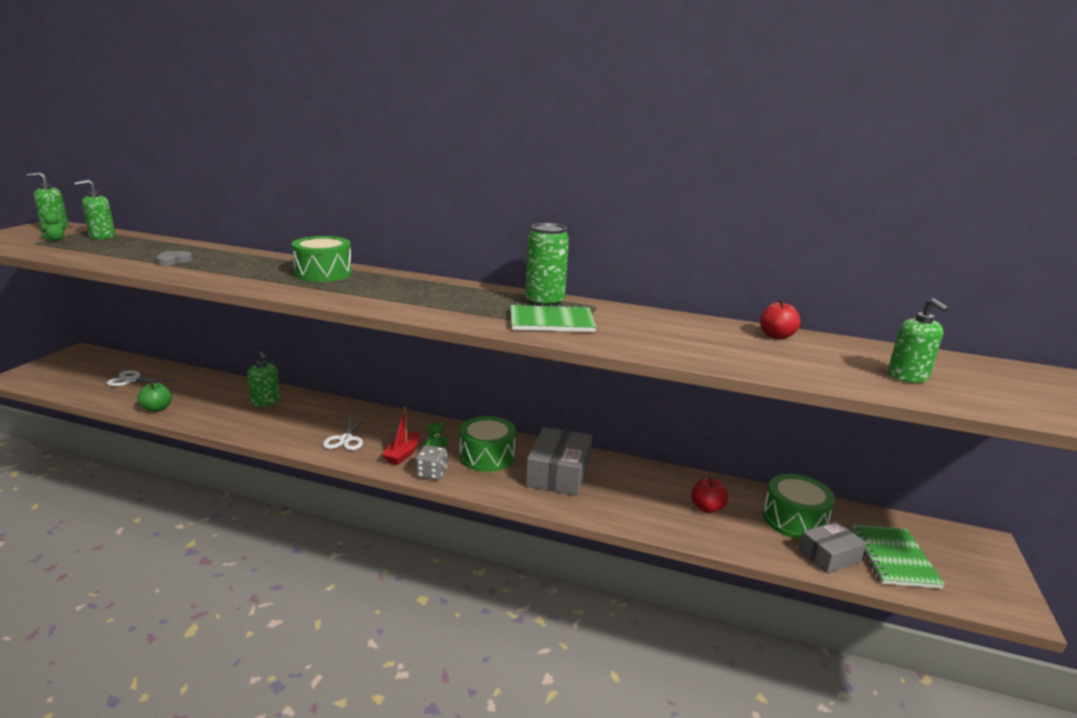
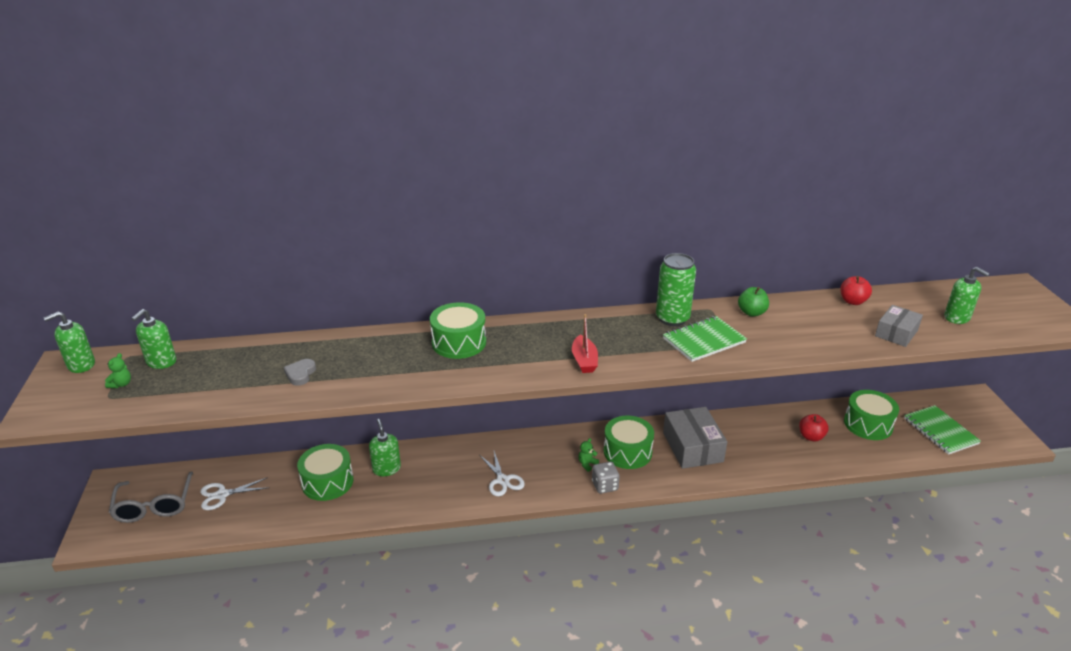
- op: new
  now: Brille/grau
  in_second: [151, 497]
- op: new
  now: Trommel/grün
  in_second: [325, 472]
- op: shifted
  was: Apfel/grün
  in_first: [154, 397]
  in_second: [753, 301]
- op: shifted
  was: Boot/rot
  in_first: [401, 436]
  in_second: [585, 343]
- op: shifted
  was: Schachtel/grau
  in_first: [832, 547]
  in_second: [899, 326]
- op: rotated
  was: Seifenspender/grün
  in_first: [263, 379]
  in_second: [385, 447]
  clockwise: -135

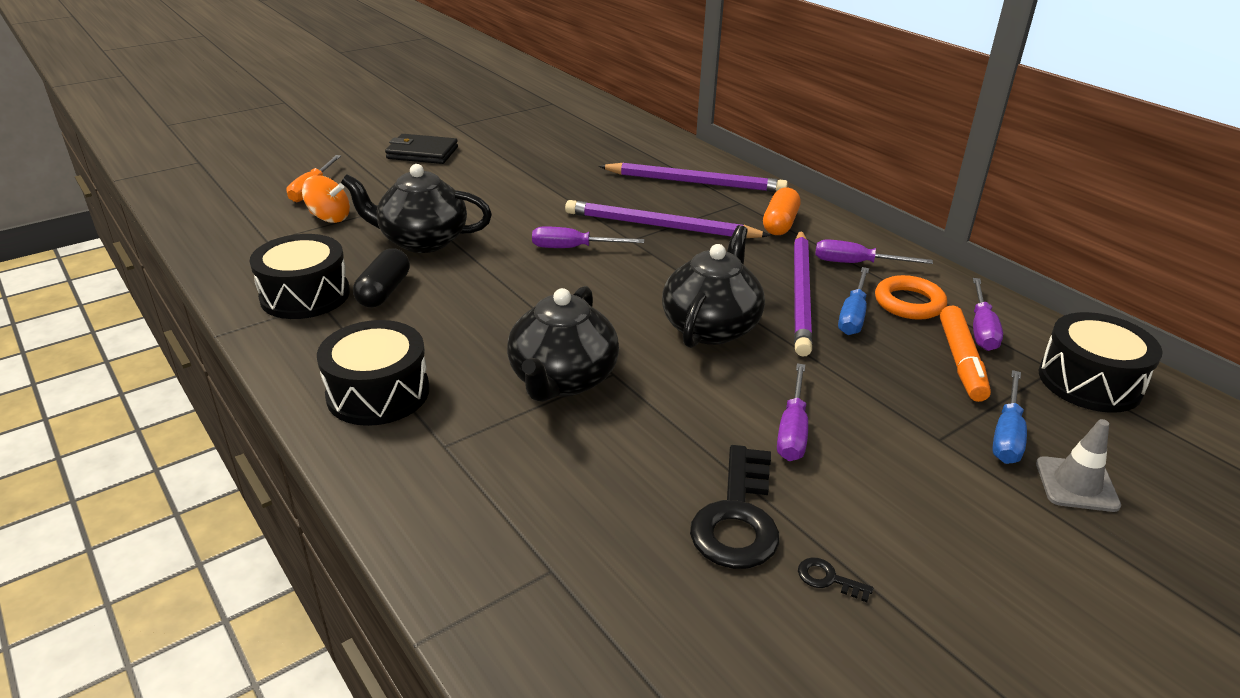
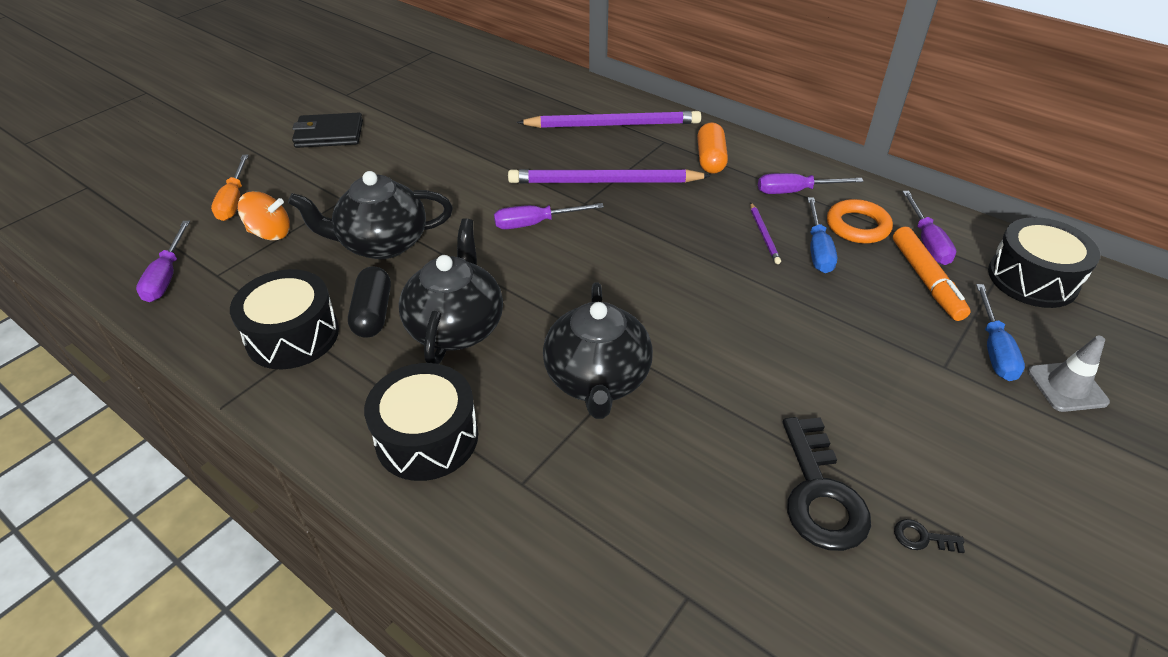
- op: shifted
  was: Teekanne/schwarz
  in_first: [713, 286]
  in_second: [451, 291]
- op: shifted
  was: Schraubenzieher/lila
  in_first: [792, 412]
  in_second: [163, 261]
- op: scaled
  was: Bleistift/lila
  in_first: [803, 293]
  in_second: [765, 233]
  ratio: 0.44

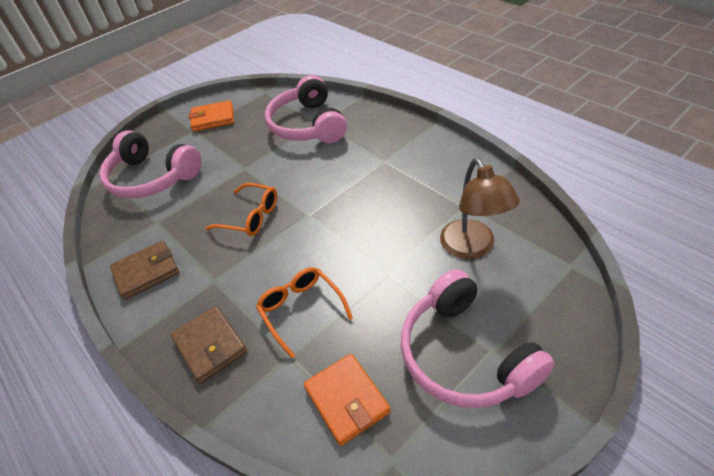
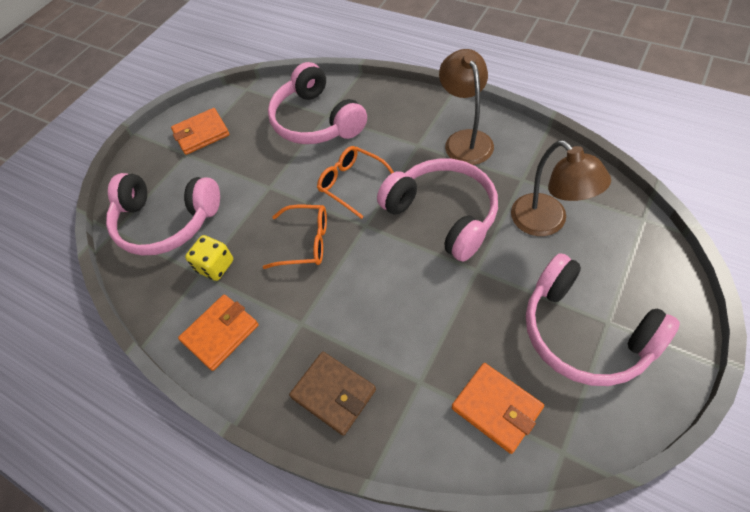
- op: new
  now: Spielwürfel/gelb
  in_second: [209, 258]
- op: new
  now: Kopfhörer/rosa
  in_second: [437, 209]
- op: new
  now: Lampe/braun
  in_second: [466, 107]
- op: shifted
  was: Brille/orange
  in_first: [304, 312]
  in_second: [355, 182]
- op: repainted
  was: Geldbörse/braun
  now: Geldbörse/orange
  in_first: [144, 270]
  in_second: [218, 332]

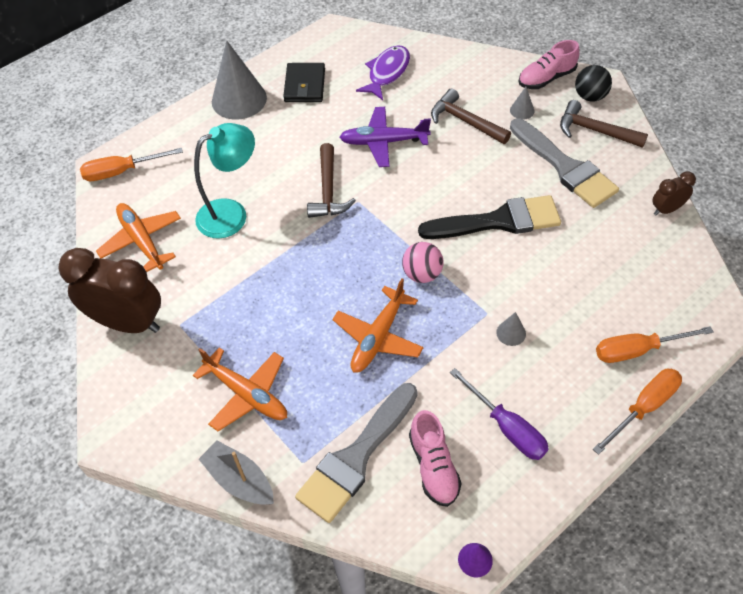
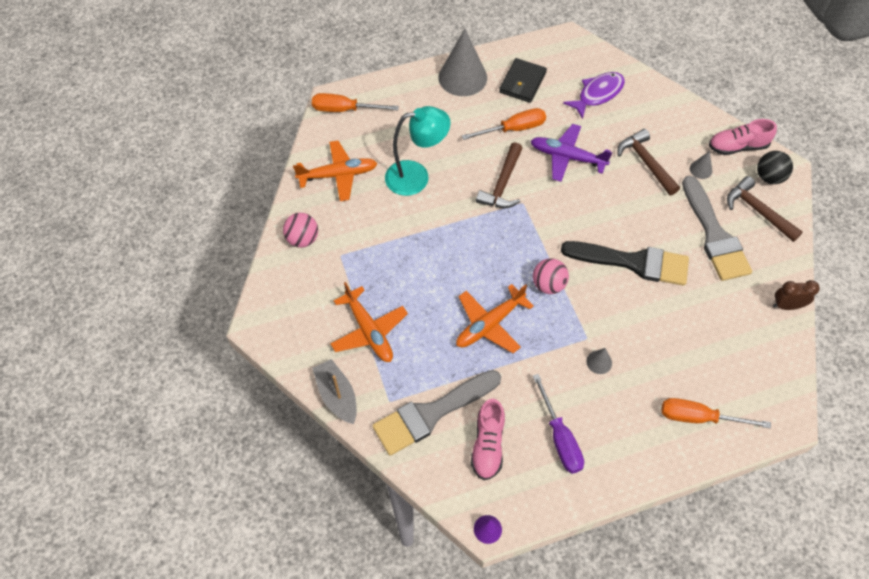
- op: shifted
  was: Schraubenzieher/orange
  in_first: [637, 412]
  in_second: [504, 124]
- op: swapped
  was: Wecker/braun
  now: Ball/rosa
  in_first: [109, 290]
  in_second: [300, 230]
- op: rotated
  was: Flugzeug/orange
  in_first: [138, 237]
  in_second: [335, 171]
  clockwise: 90

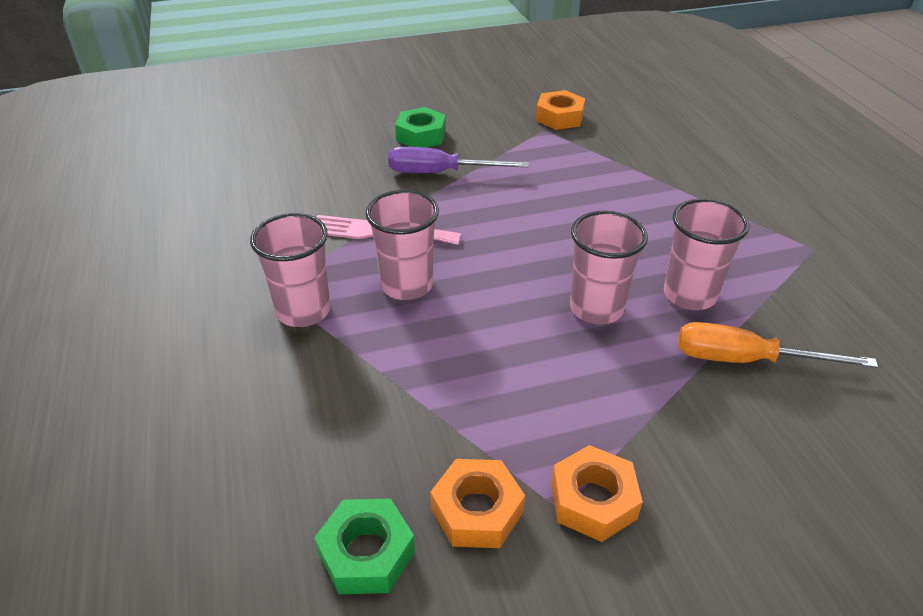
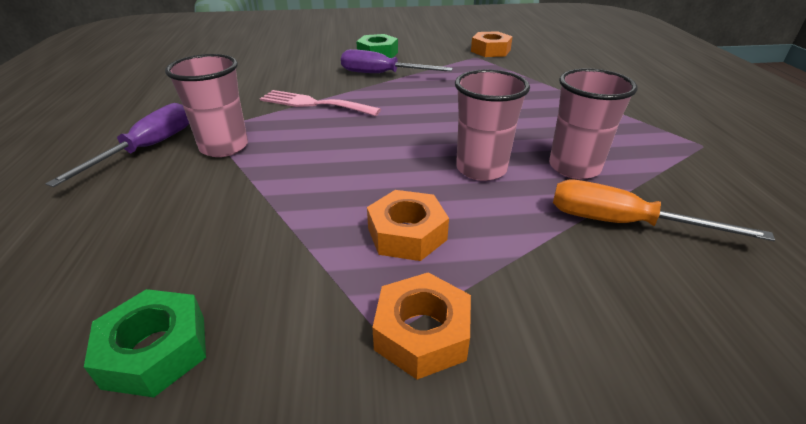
- op: gone
  was: Becher/rosa
  in_first: [402, 245]
- op: new
  now: Schraubenzieher/lila
  in_second: [117, 145]
- op: shifted
  was: Sechskantmutter/orange
  in_first: [477, 503]
  in_second: [408, 225]

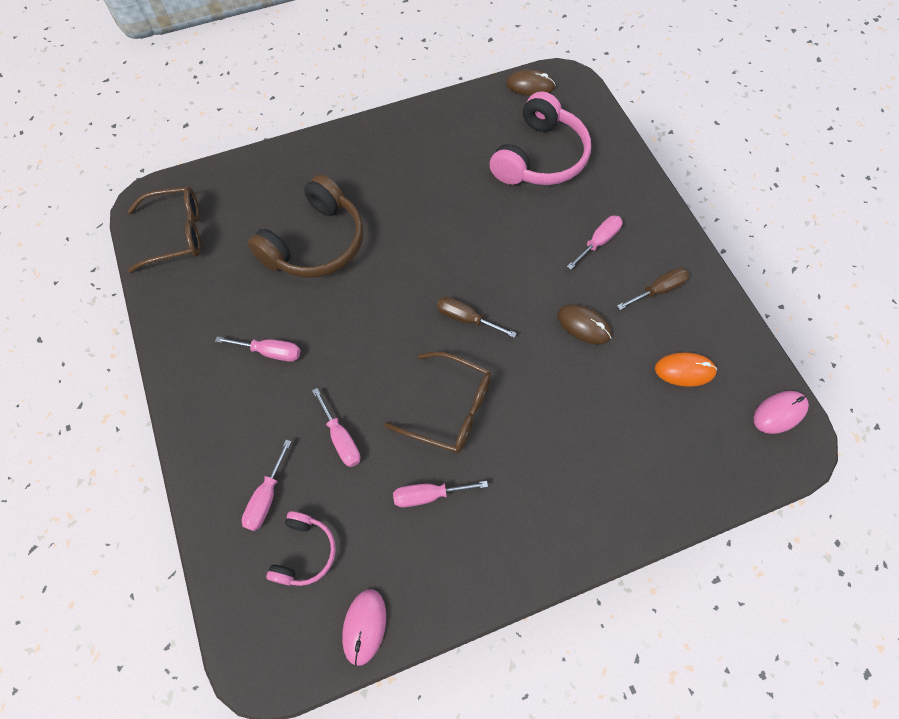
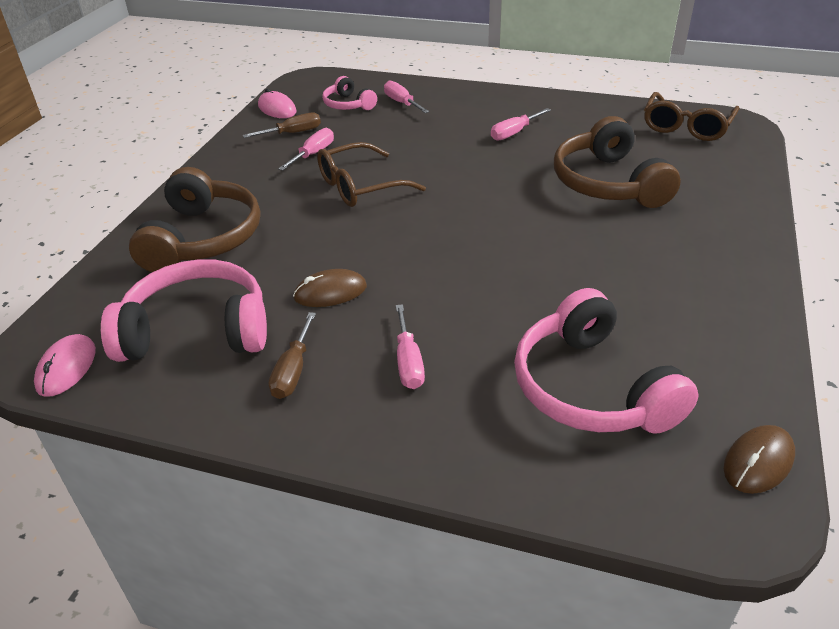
- op: gone
  was: Schraubenzieher/rosa
  in_first: [336, 427]
- op: new
  now: Kopfhörer/braun
  in_second: [194, 219]
- op: shifted
  was: Schraubenzieher/braun
  in_first: [477, 317]
  in_second: [282, 125]
- op: swapped
  was: Computermaus/orange
  now: Kopfhörer/rosa
  in_first: [686, 369]
  in_second: [184, 310]

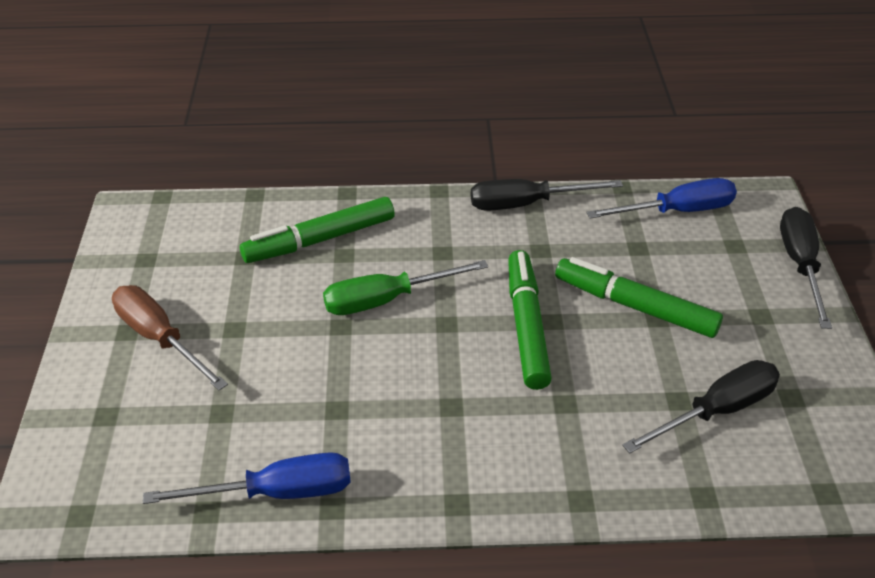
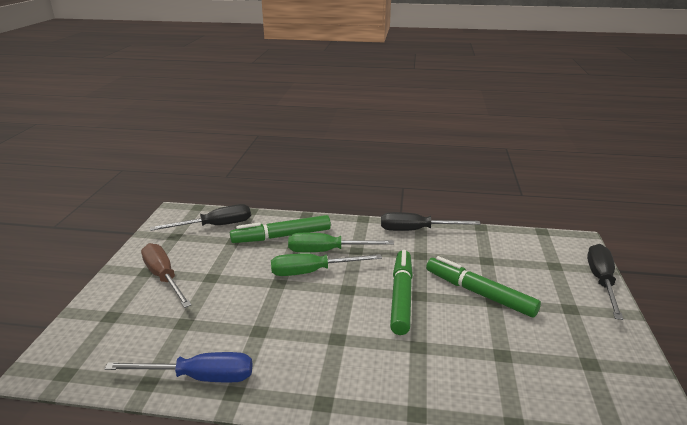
- op: gone
  was: Schraubenzieher/blau
  in_first: [662, 198]
- op: new
  now: Schraubenzieher/grün
  in_second: [341, 242]
- op: shifted
  was: Schraubenzieher/schwarz
  in_first: [701, 406]
  in_second: [200, 217]

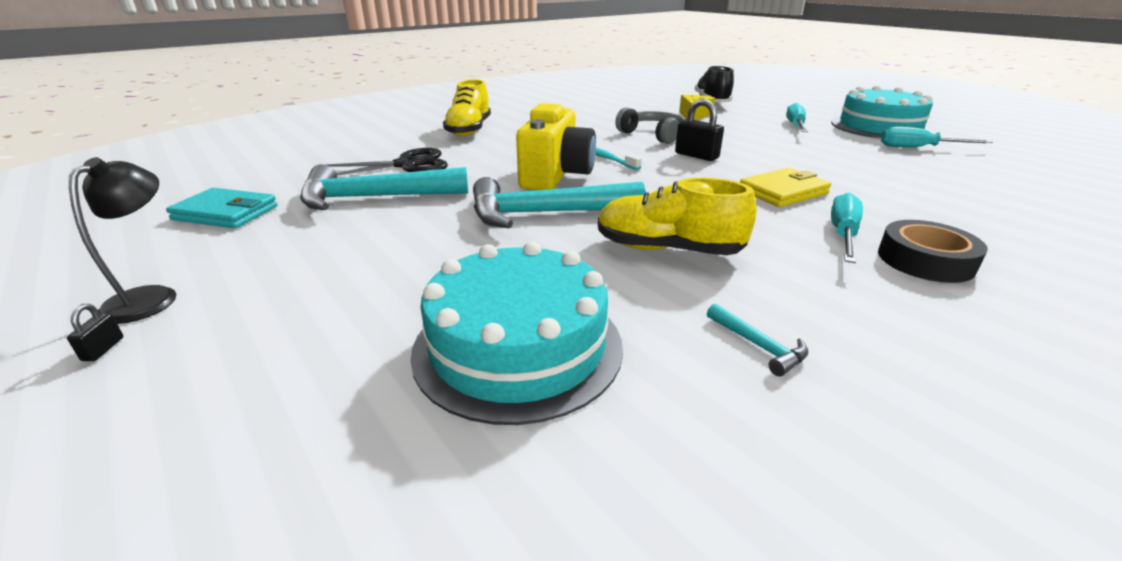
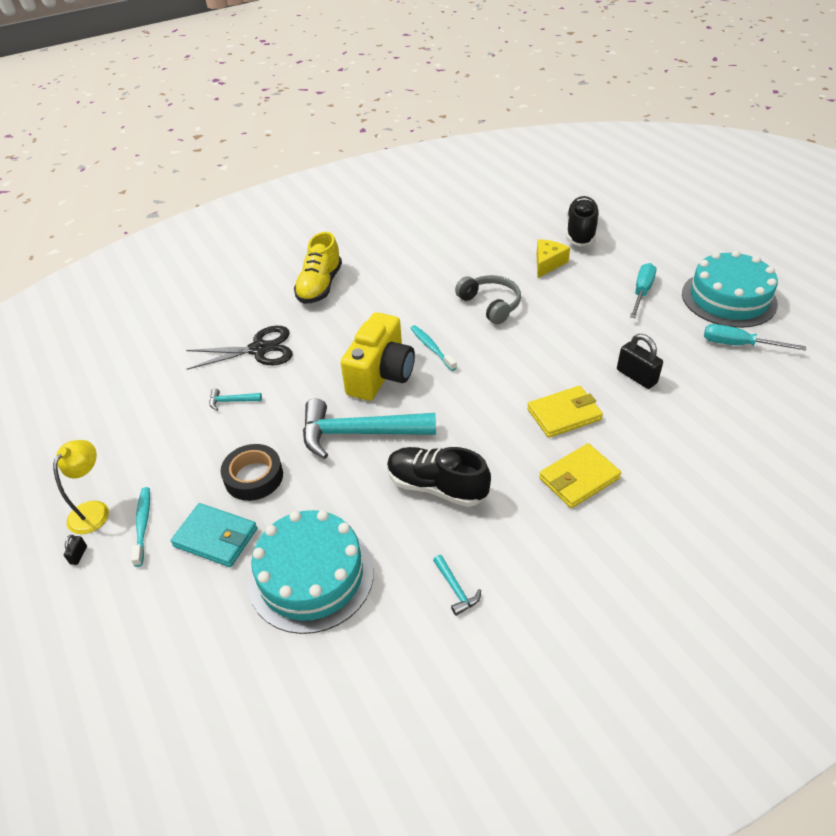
- op: new
  now: Zahnbürste/türkis
  in_second: [140, 527]
- op: shifted
  was: Geldbörse/türkis
  in_first: [222, 208]
  in_second: [214, 535]
- op: shifted
  was: Vorhängeschloss/schwarz
  in_first: [699, 130]
  in_second: [640, 361]
- op: shifted
  was: Klebeband/schwarz
  in_first: [933, 251]
  in_second: [252, 472]
- op: swapped
  was: Schraubenzieher/türkis
  now: Geldbörse/gelb
  in_first: [847, 228]
  in_second: [580, 475]
- op: repainted
  was: Lampe/schwarz
  now: Lampe/gelb
  in_first: [122, 240]
  in_second: [81, 487]
- op: repainted
  was: Schuh/gelb
  now: Schuh/schwarz
  in_first: [677, 216]
  in_second: [439, 477]
- op: scaled
  was: Hammer/türkis
  in_first: [384, 187]
  in_second: [236, 399]
  ratio: 0.41

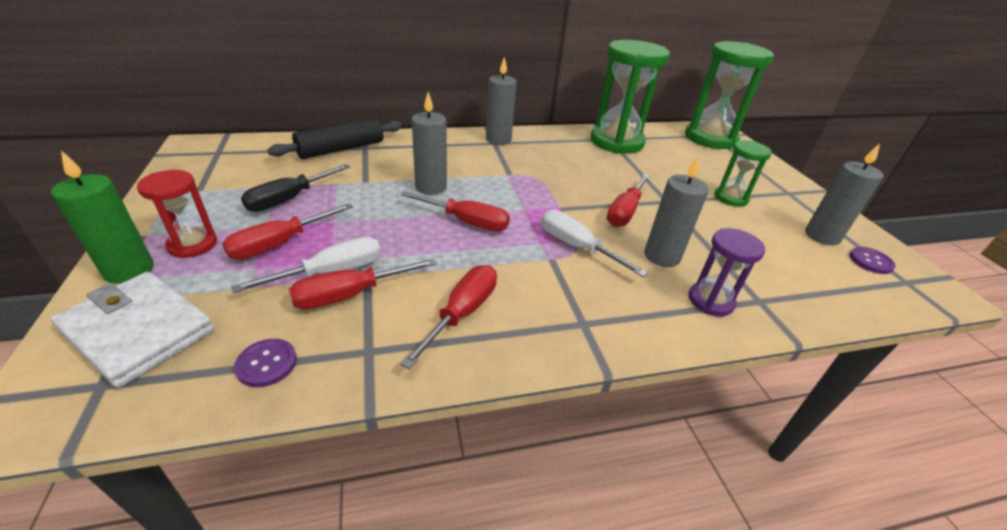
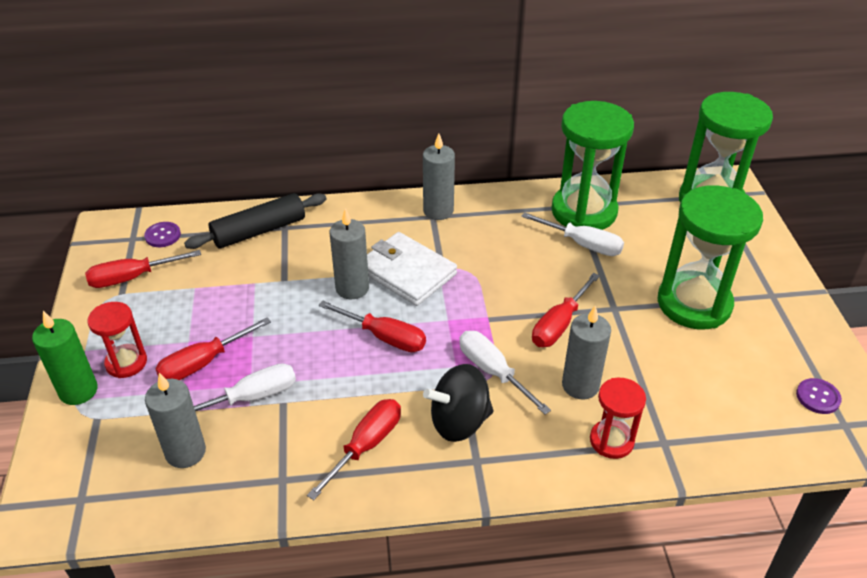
- op: gone
  was: Schraubenzieher/schwarz
  in_first: [295, 188]
- op: new
  now: Kreisel/schwarz
  in_second: [458, 403]
- op: new
  now: Schraubenzieher/weiß
  in_second: [572, 234]
- op: shifted
  was: Geldbörse/weiß
  in_first: [133, 330]
  in_second: [412, 269]
- op: shifted
  was: Knopf/lila
  in_first: [265, 363]
  in_second: [162, 234]
- op: shifted
  was: Schraubenzieher/rot
  in_first: [363, 283]
  in_second: [143, 269]
- op: shifted
  was: Kerze/grau
  in_first: [844, 194]
  in_second: [175, 420]
- op: repainted
  was: Sanduhr/lila
  now: Sanduhr/rot
  in_first: [727, 272]
  in_second: [618, 418]
- op: scaled
  was: Sanduhr/grün
  in_first: [743, 173]
  in_second: [710, 257]
  ratio: 1.93

